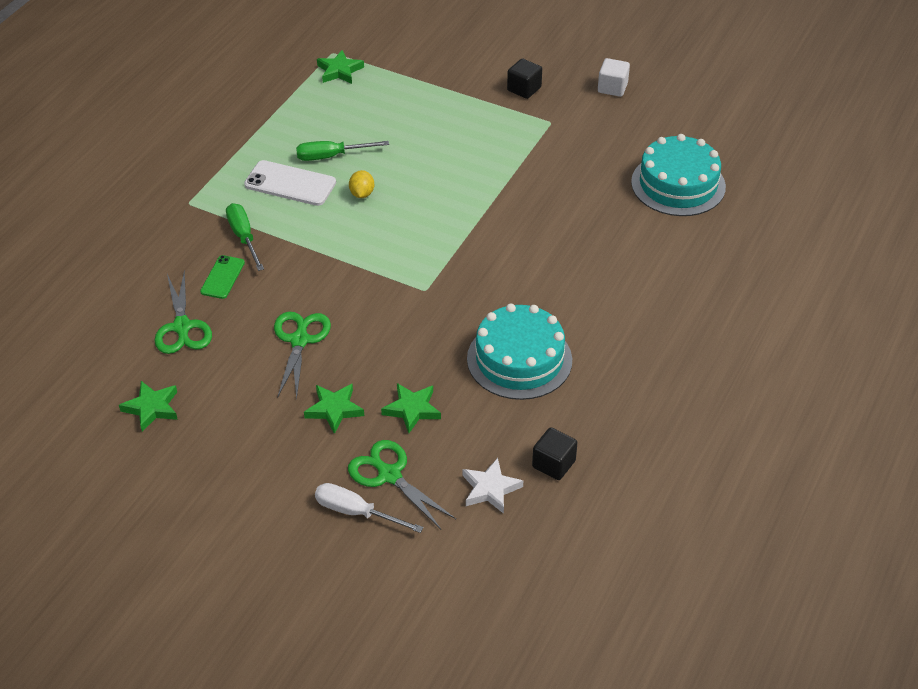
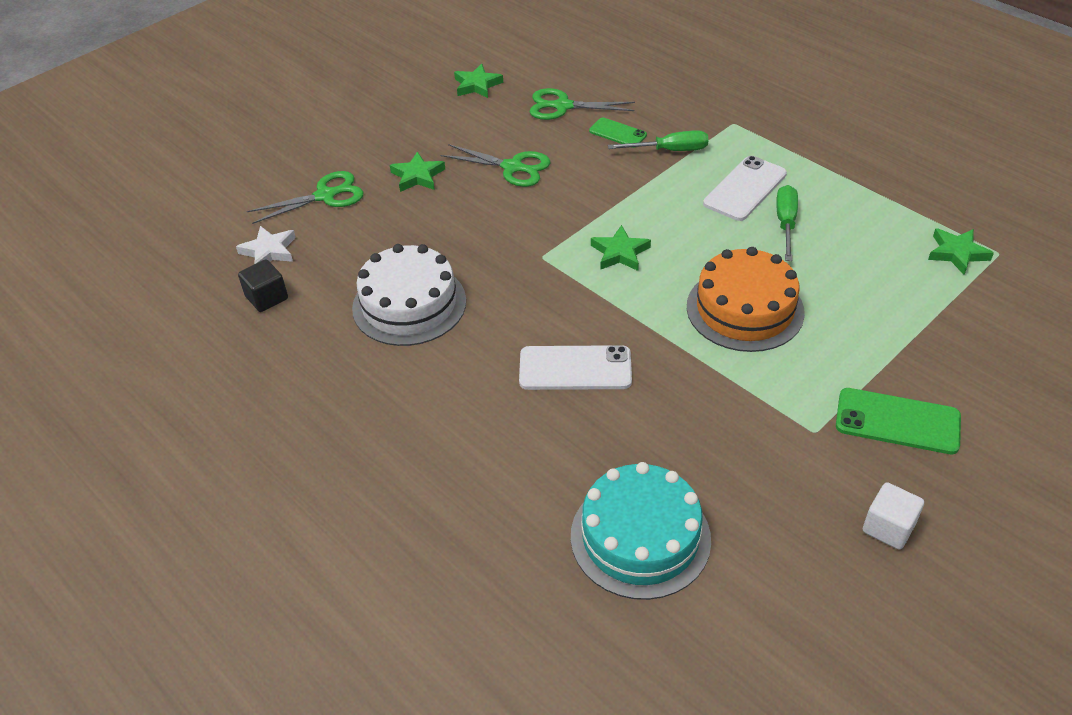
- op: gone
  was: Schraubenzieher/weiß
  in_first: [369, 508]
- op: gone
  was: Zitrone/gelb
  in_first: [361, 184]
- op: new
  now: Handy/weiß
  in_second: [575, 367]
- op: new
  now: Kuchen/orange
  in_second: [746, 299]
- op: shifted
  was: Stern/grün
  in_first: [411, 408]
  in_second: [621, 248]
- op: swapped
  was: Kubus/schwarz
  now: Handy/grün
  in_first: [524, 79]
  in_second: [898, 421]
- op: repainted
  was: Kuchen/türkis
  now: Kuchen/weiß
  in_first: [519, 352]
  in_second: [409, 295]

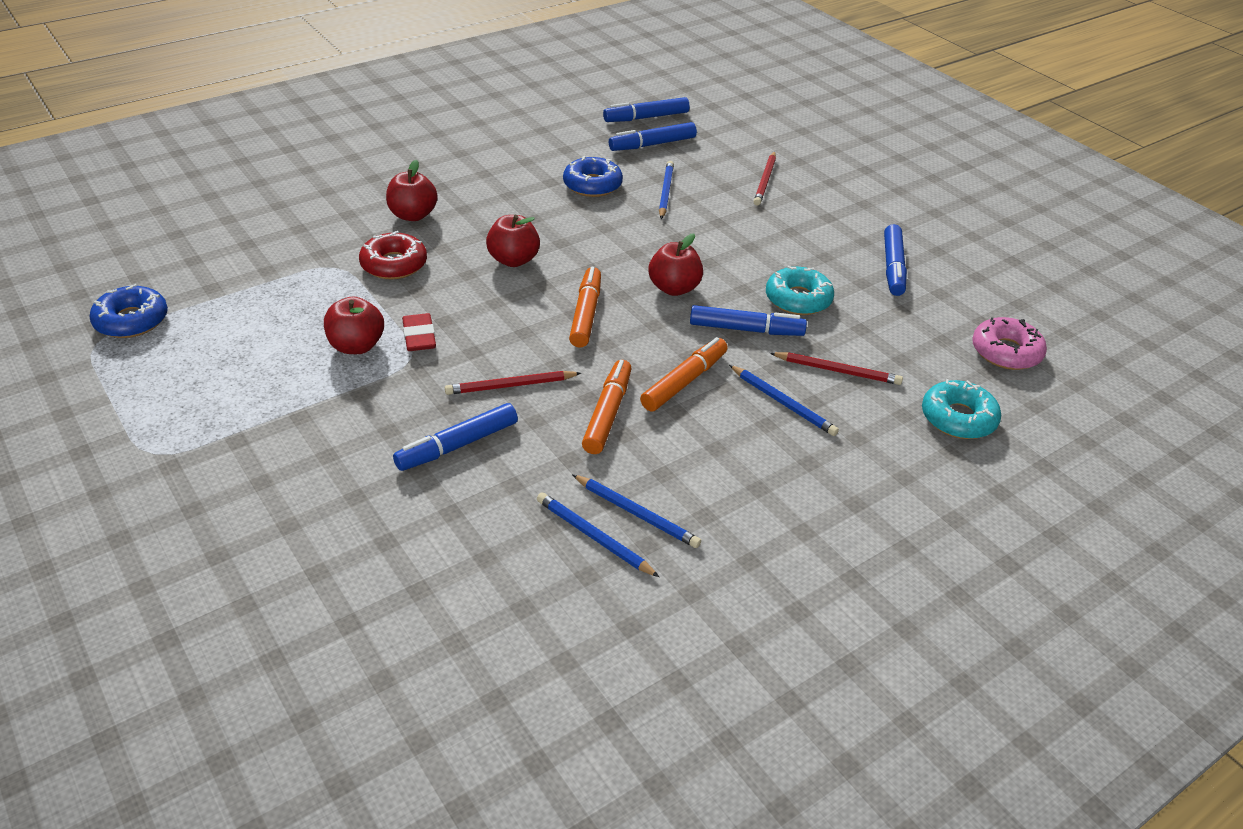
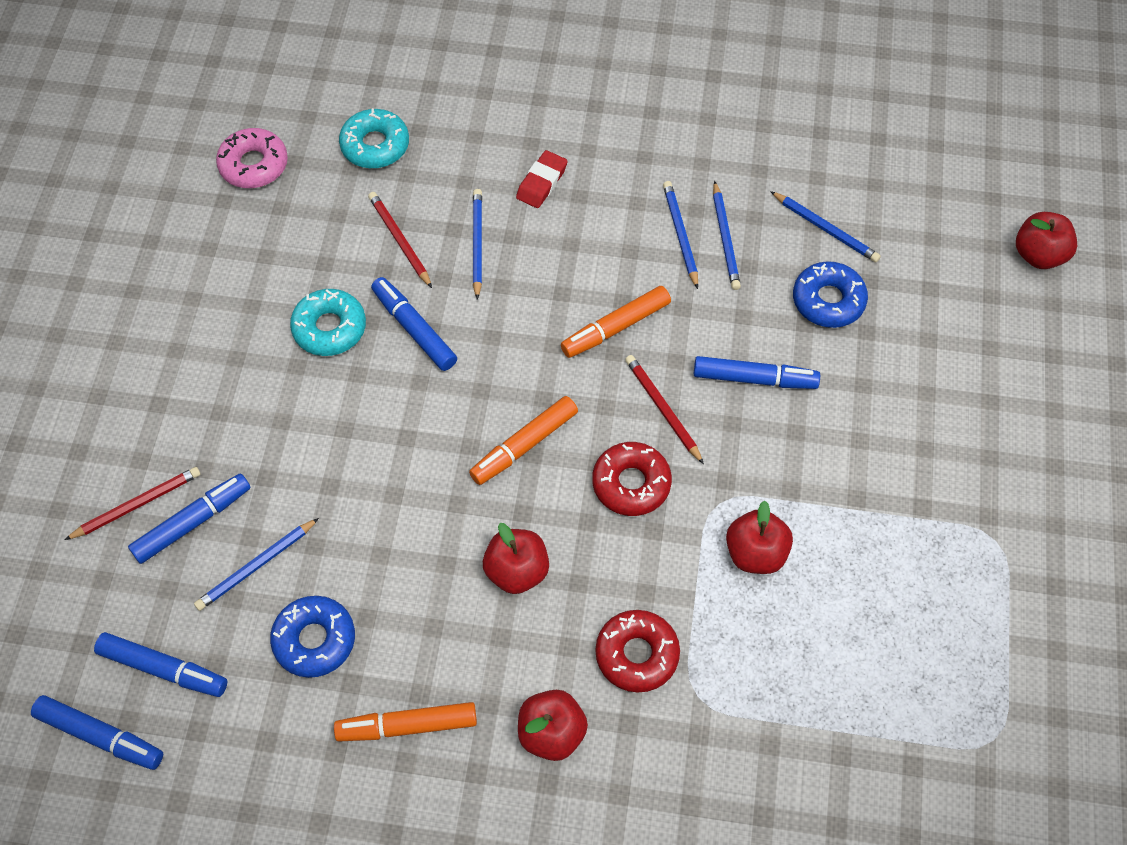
- op: new
  now: Donut/rot
  in_second: [632, 479]
- op: new
  now: Bleistift/blau
  in_second: [825, 226]
- op: shifted
  was: Donut/blau
  in_first: [128, 311]
  in_second: [830, 294]
- op: shifted
  was: Radiergummi/rot
  in_first: [419, 332]
  in_second: [542, 179]
- op: shifted
  was: Filzstift/orange
  in_first: [684, 374]
  in_second: [405, 721]
- op: shifted
  was: Apfel/rot
  in_first: [676, 265]
  in_second: [1046, 240]
- op: shifted
  was: Filzstift/blau
  in_first: [895, 260]
  in_second: [189, 518]
- op: rotated
  was: Bleistift/rot
  in_first: [513, 383]
  in_second: [664, 409]
  clockwise: -150

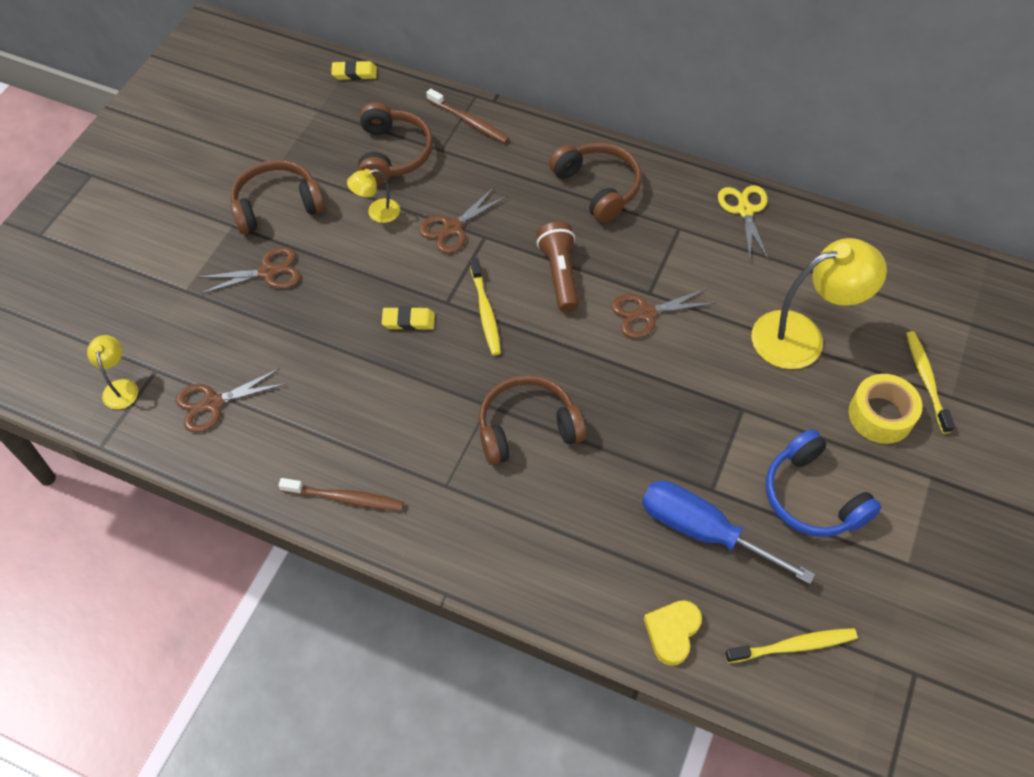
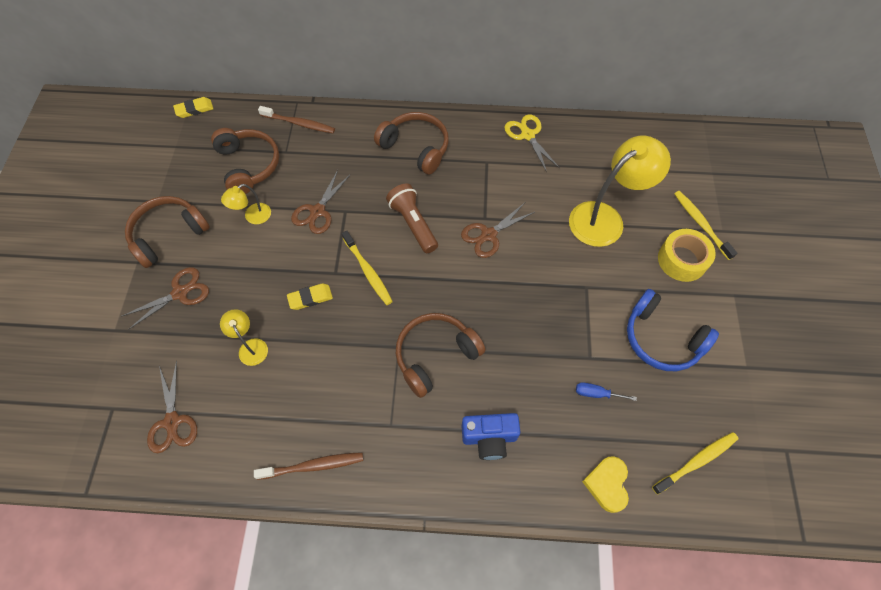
- op: new
  now: Kamera/blau
  in_second: [491, 436]
- op: shifted
  was: Lampe/gelb
  in_first: [112, 372]
  in_second: [244, 337]
- op: rotated
  was: Schere/braun
  in_first: [230, 400]
  in_second: [172, 407]
  clockwise: -60
- op: scaled
  was: Schraubenzieher/blau
  in_first: [728, 532]
  in_second: [606, 391]
  ratio: 0.42

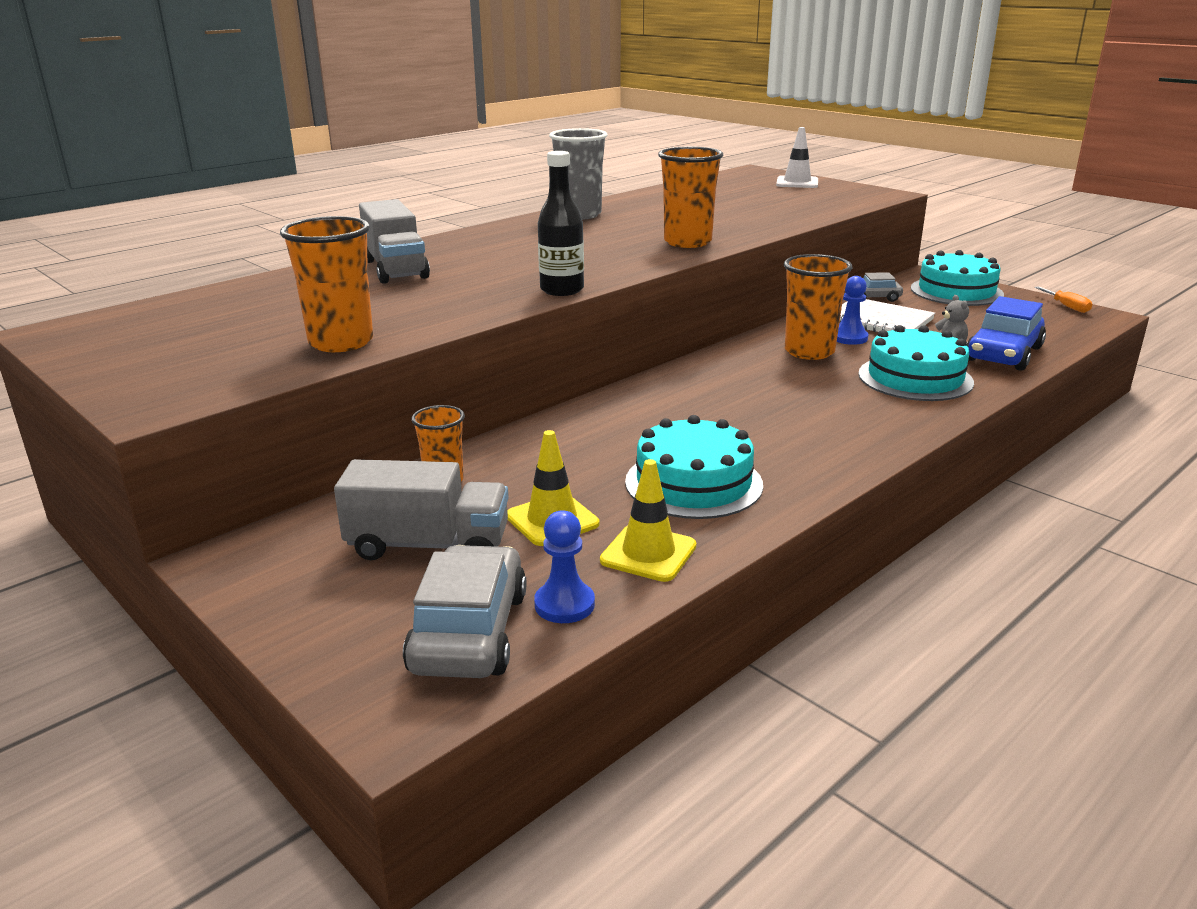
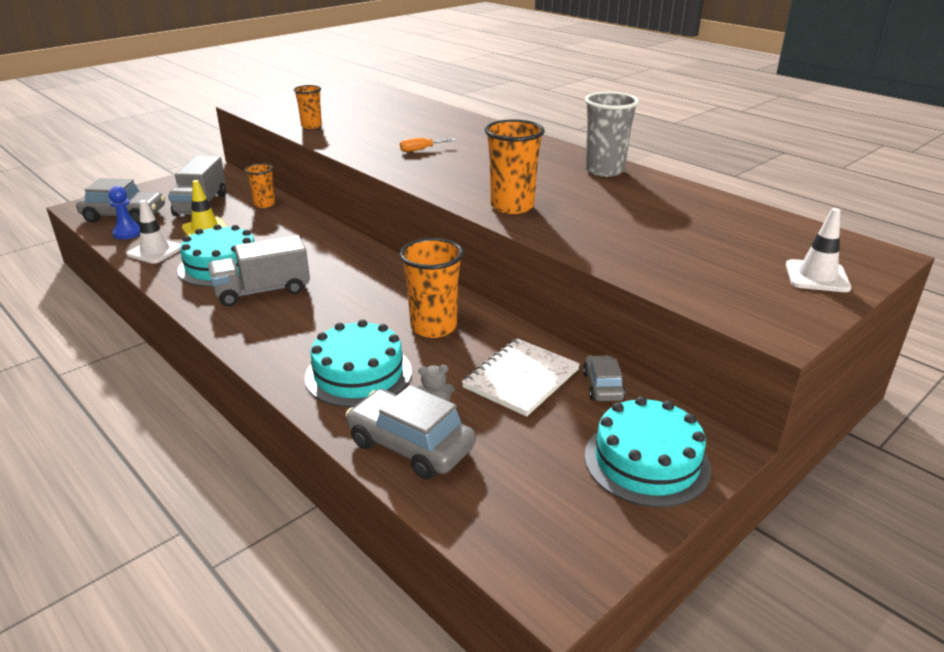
- op: gone
  was: Flasche/schwarz
  in_first: [561, 223]
- op: gone
  was: Bauer/blau
  in_first: [853, 310]
- op: shifted
  was: Lastwagen/grau
  in_first: [394, 241]
  in_second: [259, 270]
- op: shifted
  was: Schraubenzieher/orange
  in_first: [1063, 299]
  in_second: [427, 145]
- op: repainted
  was: Leitkegel/gelb
  now: Leitkegel/weiß
  in_first: [648, 520]
  in_second: [153, 232]
- op: repainted
  was: Auto/blau
  now: Auto/grau
  in_first: [1006, 333]
  in_second: [411, 432]
- op: scaled
  was: Becher/orange
  in_first: [326, 284]
  in_second: [308, 107]
  ratio: 0.6

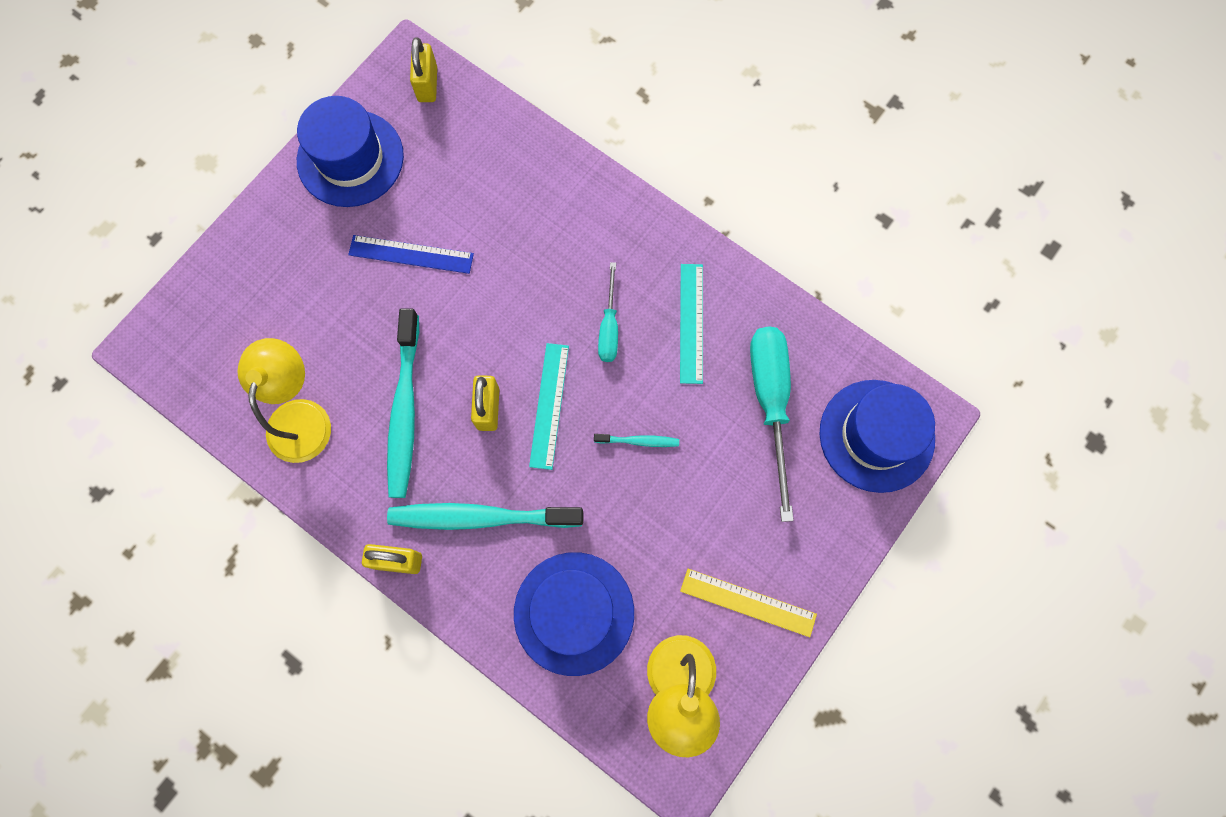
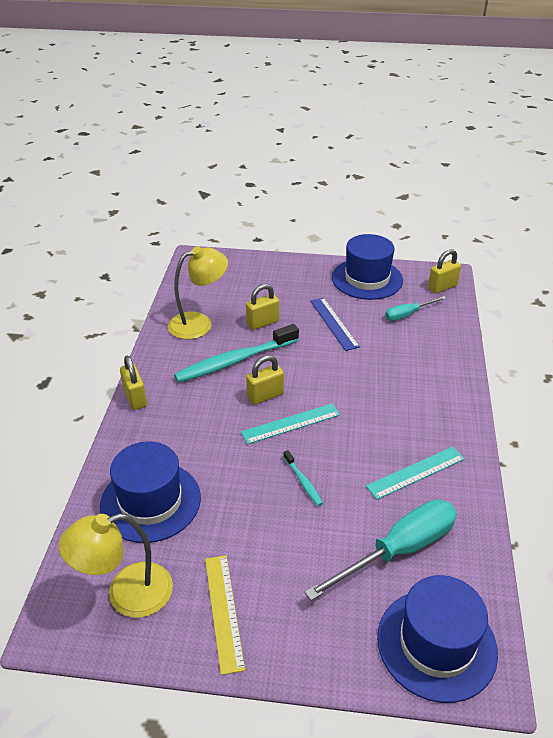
- op: gone
  was: Zahnbürste/türkis
  in_first: [485, 516]
- op: new
  now: Vorhängeschloss/gelb
  in_second: [262, 307]
- op: shifted
  was: Schraubenzieher/türkis
  in_first: [608, 312]
  in_second: [415, 308]

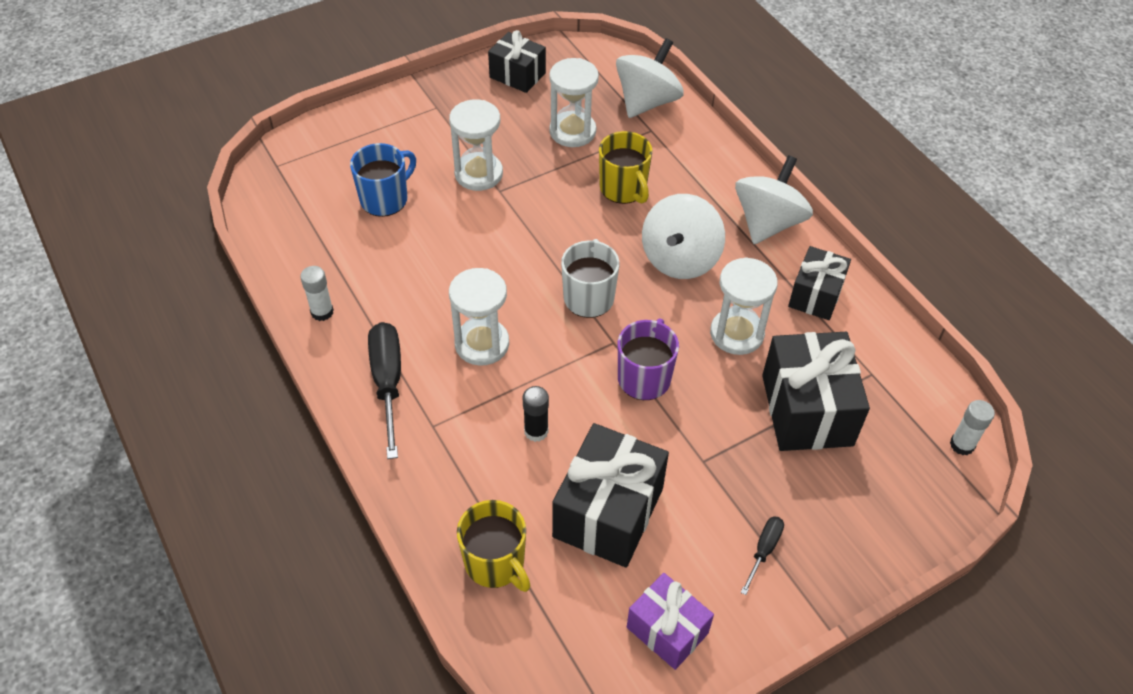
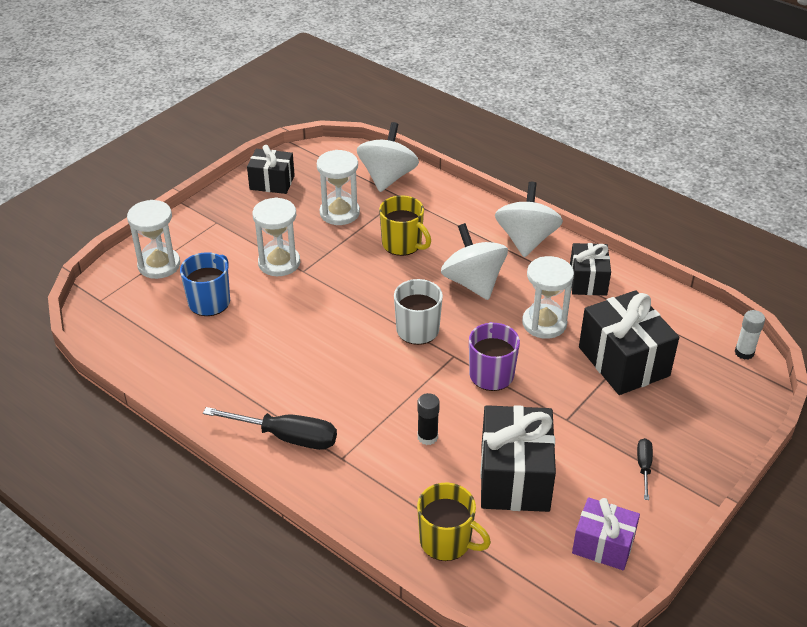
- op: gone
  was: Klebestift/weiß
  in_first: [317, 293]
- op: shifted
  was: Sanduhr/weiß
  in_first: [479, 317]
  in_second: [153, 239]
- op: rotated
  was: Schraubenzieher/schwarz
  in_first: [384, 390]
  in_second: [270, 428]
  clockwise: 135
- op: rotated
  was: Kreisel/weiß
  in_first: [683, 236]
  in_second: [474, 261]
  clockwise: 150

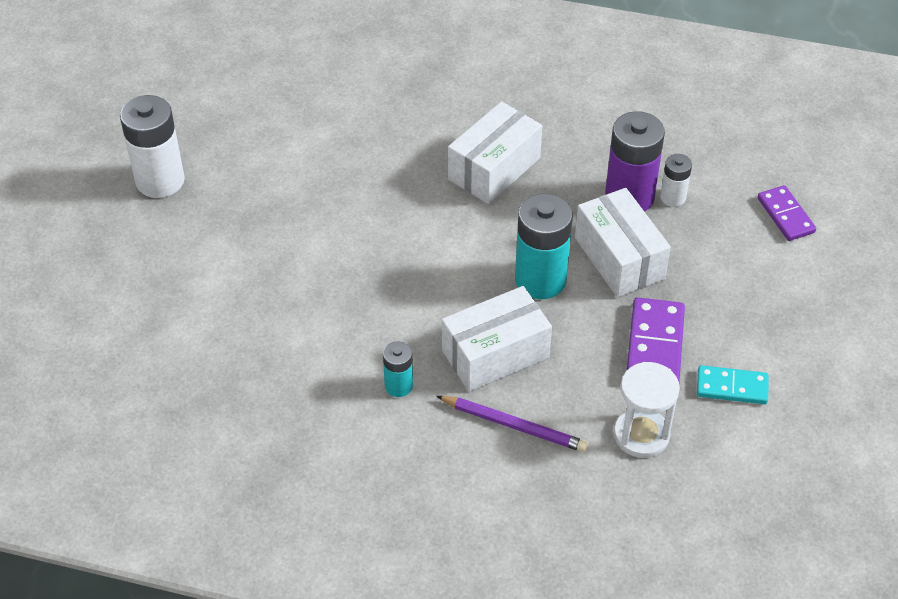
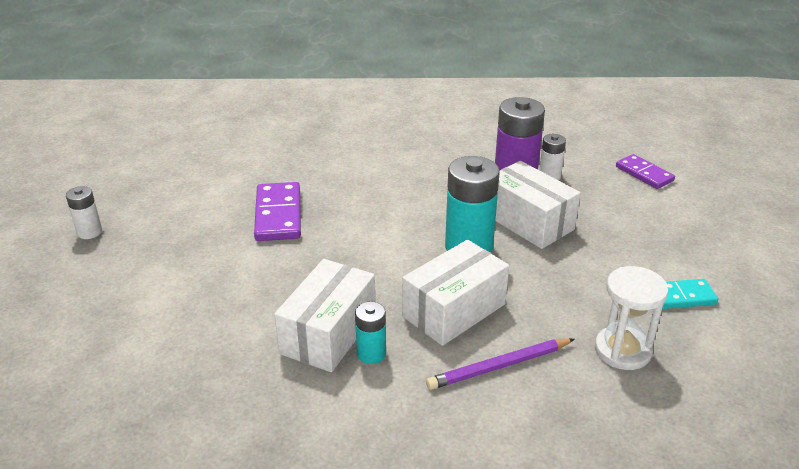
- op: shifted
  was: Schachtel/weiß
  in_first: [495, 152]
  in_second: [324, 315]
- op: shifted
  was: Dominostein/lila
  in_first: [655, 339]
  in_second: [277, 211]
- op: rotated
  was: Bleistift/lila
  in_first: [512, 424]
  in_second: [500, 364]
  clockwise: 150
- op: scaled
  was: Batterie/weiß
  in_first: [152, 146]
  in_second: [84, 212]
  ratio: 0.52

